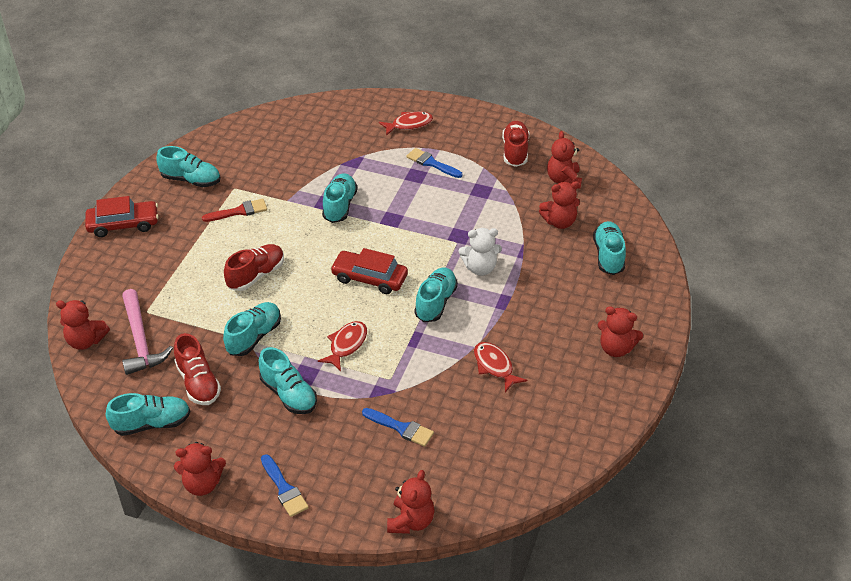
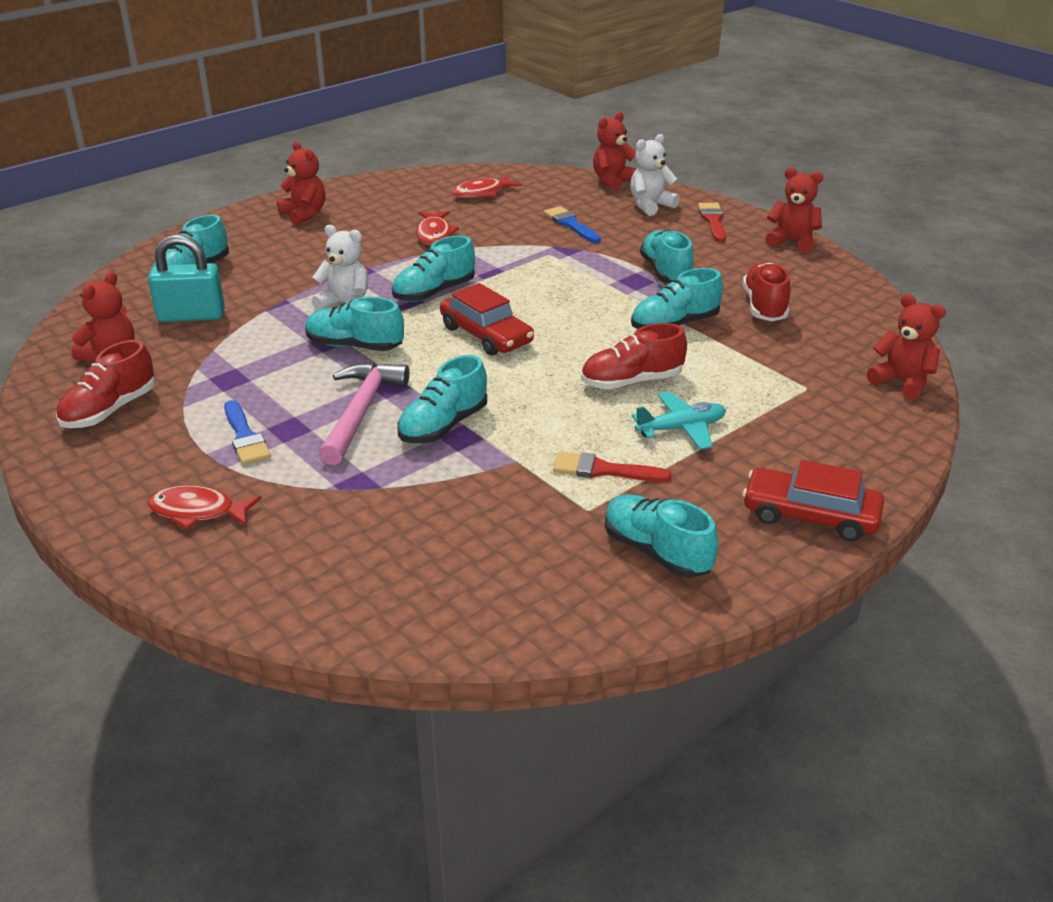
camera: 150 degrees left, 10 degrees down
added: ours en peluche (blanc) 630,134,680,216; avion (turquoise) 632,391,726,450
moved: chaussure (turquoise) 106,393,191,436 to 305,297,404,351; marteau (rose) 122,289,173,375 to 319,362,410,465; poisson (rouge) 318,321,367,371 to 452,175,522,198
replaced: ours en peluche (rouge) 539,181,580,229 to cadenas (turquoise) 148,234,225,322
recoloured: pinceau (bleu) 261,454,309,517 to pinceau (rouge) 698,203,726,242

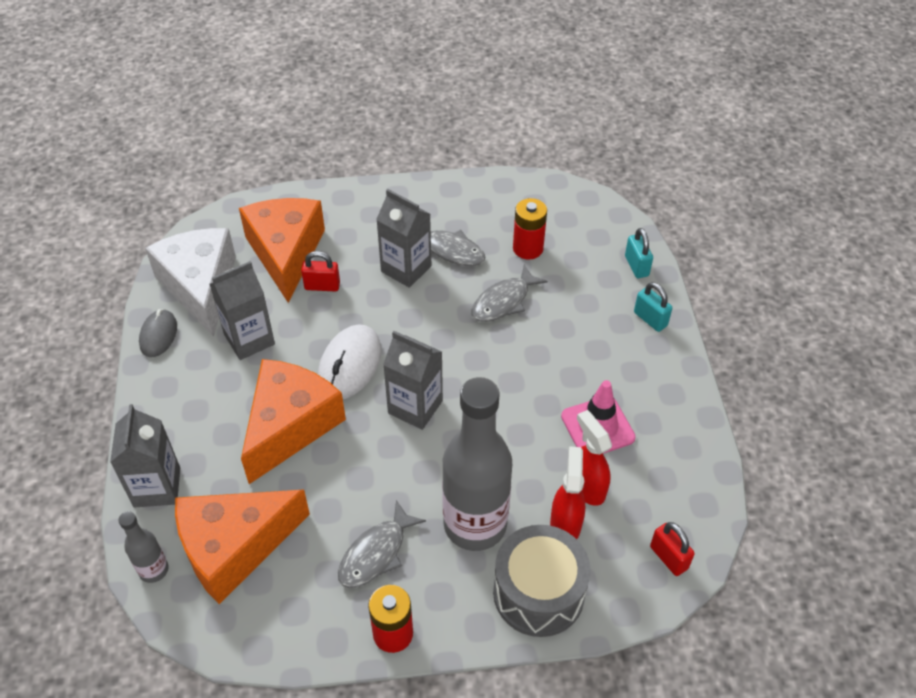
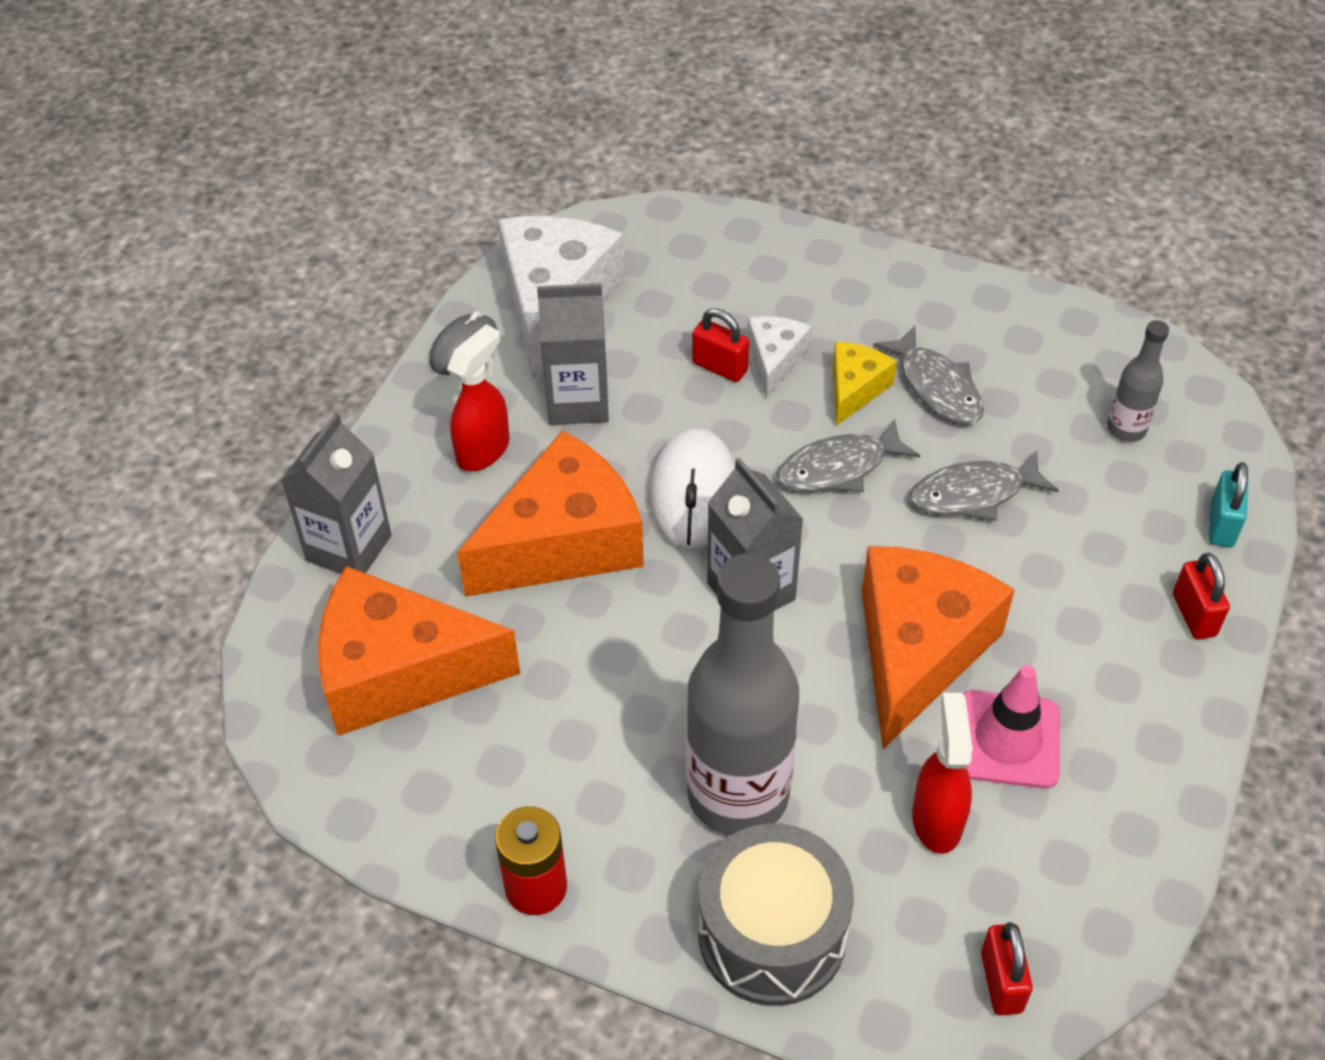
camera: 30 degrees right, 0 degrees up
removed: pile (rouge) 513,198,547,260
added: fromage (blanc) 747,316,812,399
moved: bouteille (gris) 119,511,168,583 to 1107,320,1169,442; fromage (orange) 239,198,325,303 to 862,546,1015,749; poisson (gris) 338,500,426,588 to 777,419,920,492; vaporisateur (rouge) 550,446,585,539 to 447,324,510,471
replaced: brique de lait (gris) 376,189,432,288 to fromage (jaune) 833,342,897,426
recoloured: cadenas (turquoise) 634,282,672,332 to cadenas (rouge) 1173,553,1230,640
turned: souris (blanc) 318,324,381,399 = 650,428,735,549 45 degrees counterclockwise

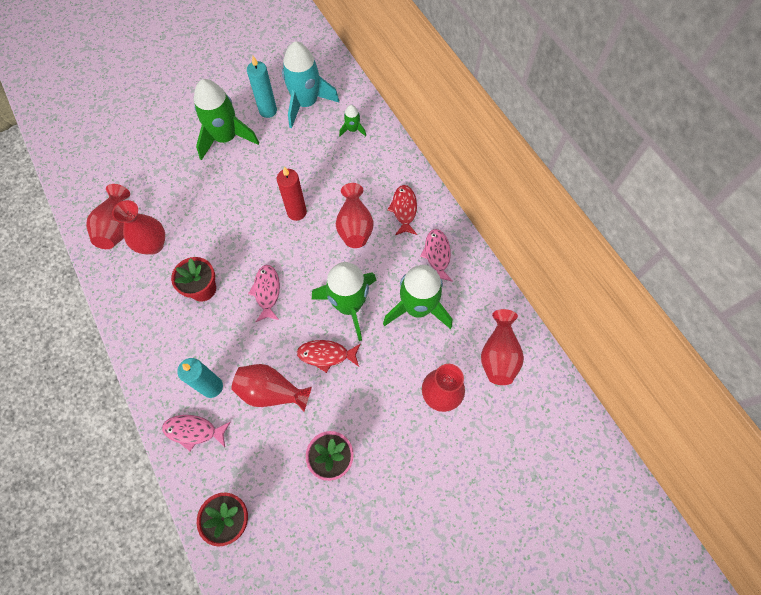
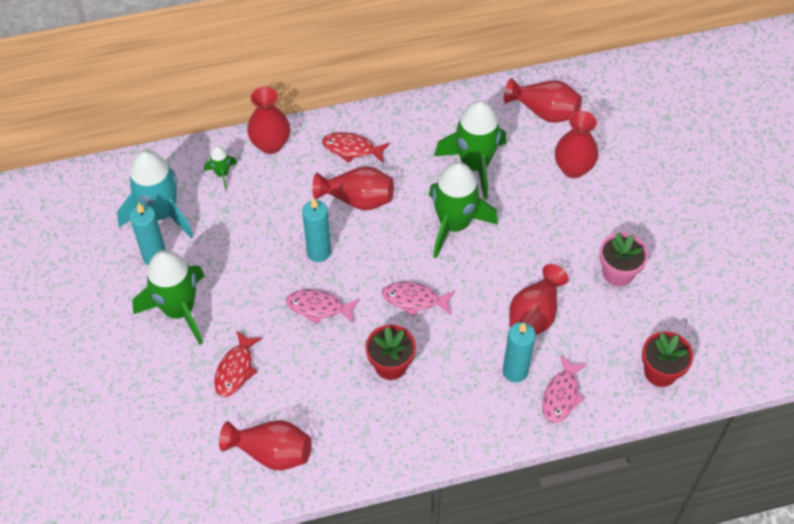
camera: 75 degrees left, 10 degrees down
moved: vase (rouge) 112,200,165,254 to 247,87,290,154; poisson (rouge) 297,340,360,373 to 214,330,262,397; poisson (rose) 420,229,453,282 to 286,290,359,325
recoloured: bougie (rouge) 277,166,307,221 to bougie (turquoise) 302,198,331,262

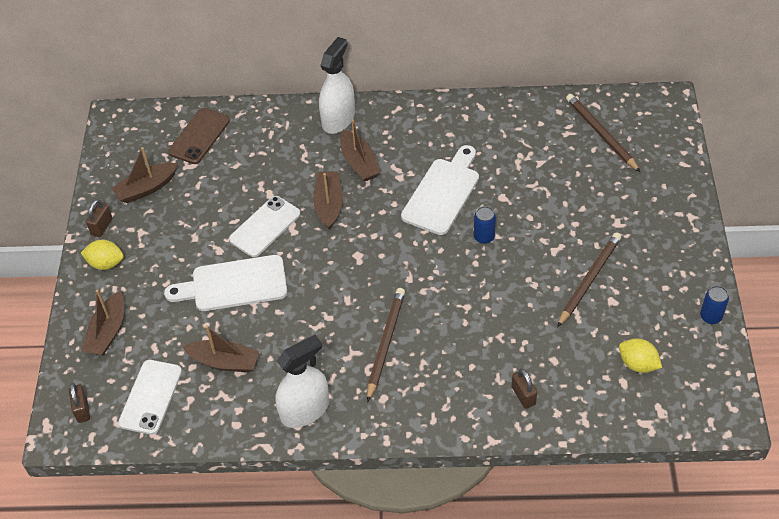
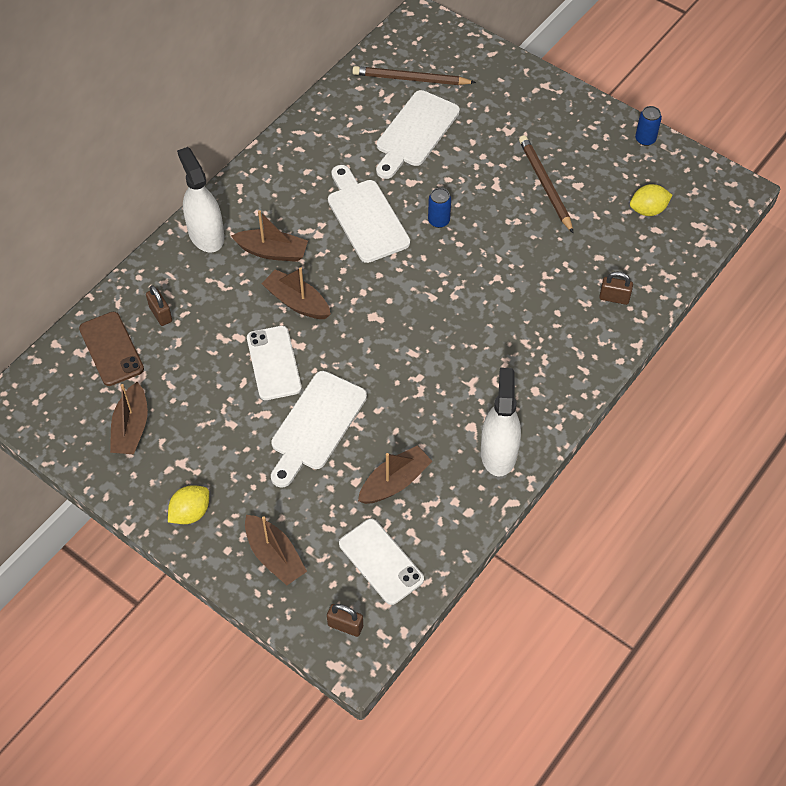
camera: 55 degrees left, 5 degrees up
removed: crayon (marron) 367,288,405,402
added: planche à découper (blanc) 376,90,460,179
moved: cadenas (marron) 86,199,112,237 to 146,285,172,326

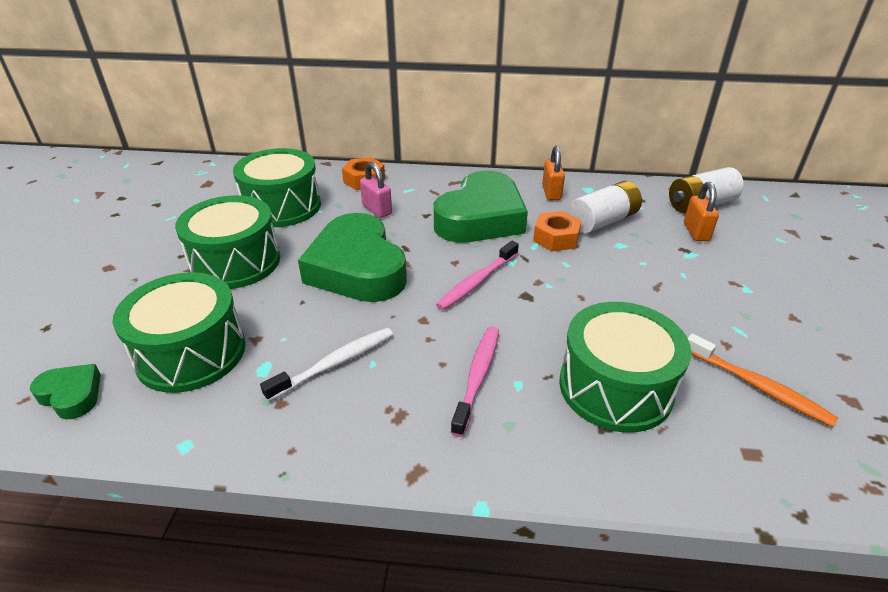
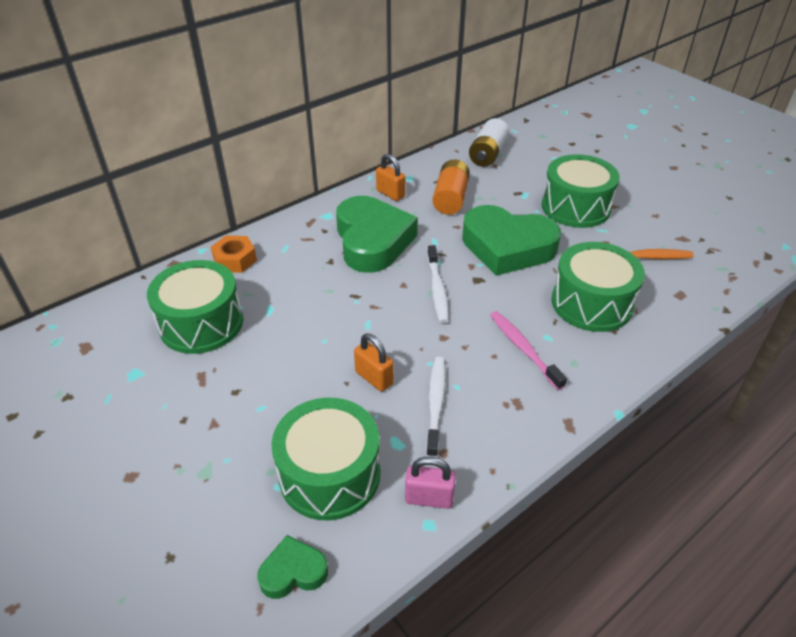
camera: 45 degrees left, 5 degrees up
removed: écrou (orange) 533,211,582,251
moved: tambour (vert) 175,195,280,289 to 542,154,620,228; cœur (vert) 298,213,407,302 to 462,205,561,276; cadenas (rose) 360,162,392,218 to 405,457,456,509; cadenas (orange) 684,182,719,241 to 354,334,394,392
recoloured: brosse à dents (rose) 436,241,519,310 to brosse à dents (blanc) 427,245,449,323; pile (blanc) 569,181,642,233 to pile (orange) 432,159,470,215

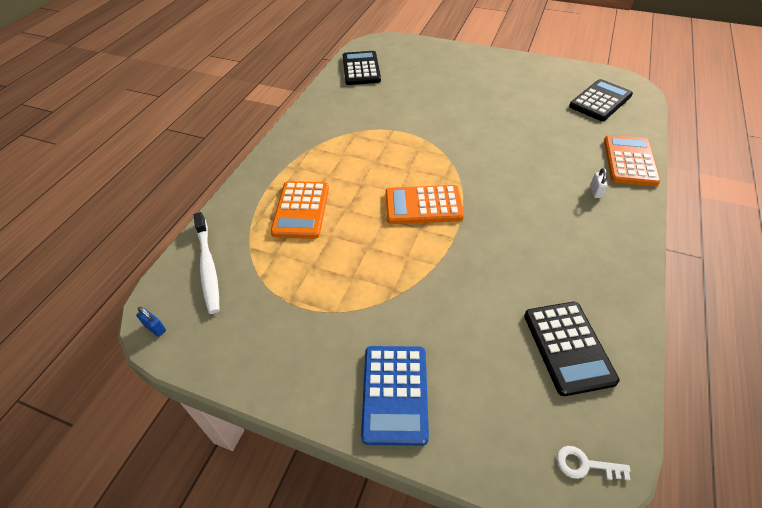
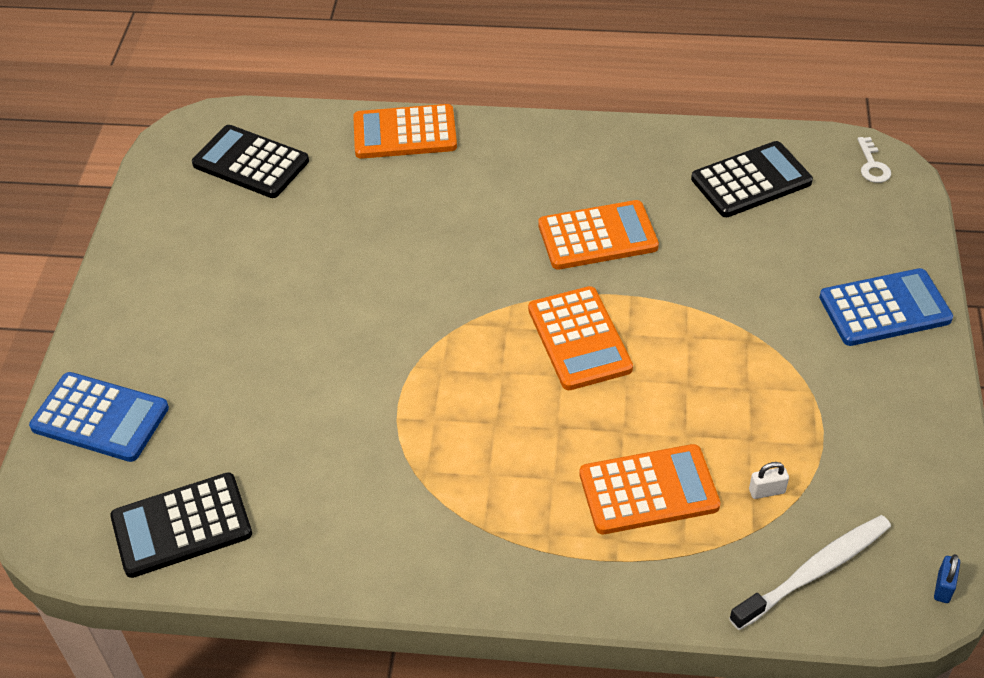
camera: 105 degrees left, 0 degrees up
added: calculatrice (bleu) 29,372,169,462; calculatrice (orange) 538,200,659,270
moved: cadenas (blanc) 590,168,607,198 to 749,462,789,499

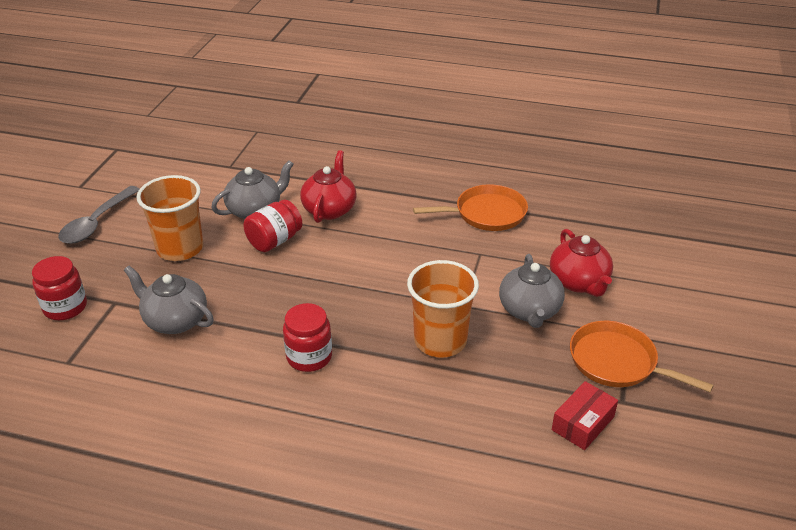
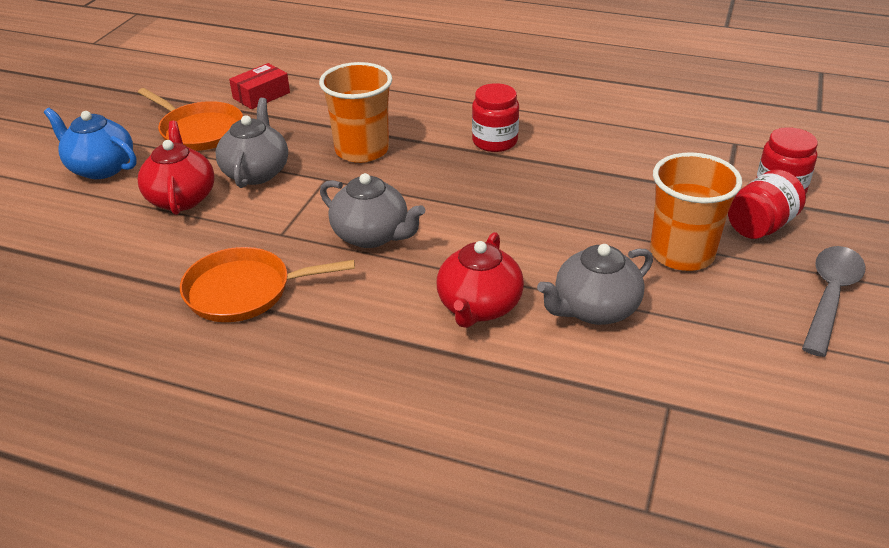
camera: 175 degrees left, 0 degrees up
added: théière (bleu) 44,108,137,179
moved: théière (gris) 124,266,214,334 to 320,173,425,248; bocal (rouge) 243,200,302,252 to 728,170,806,239

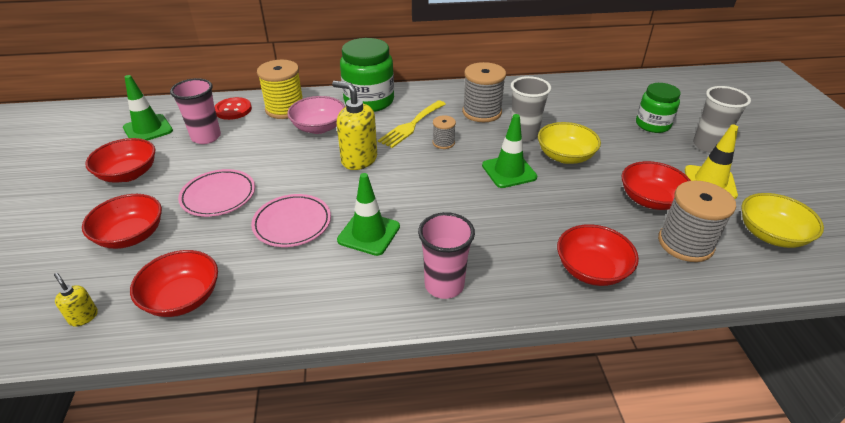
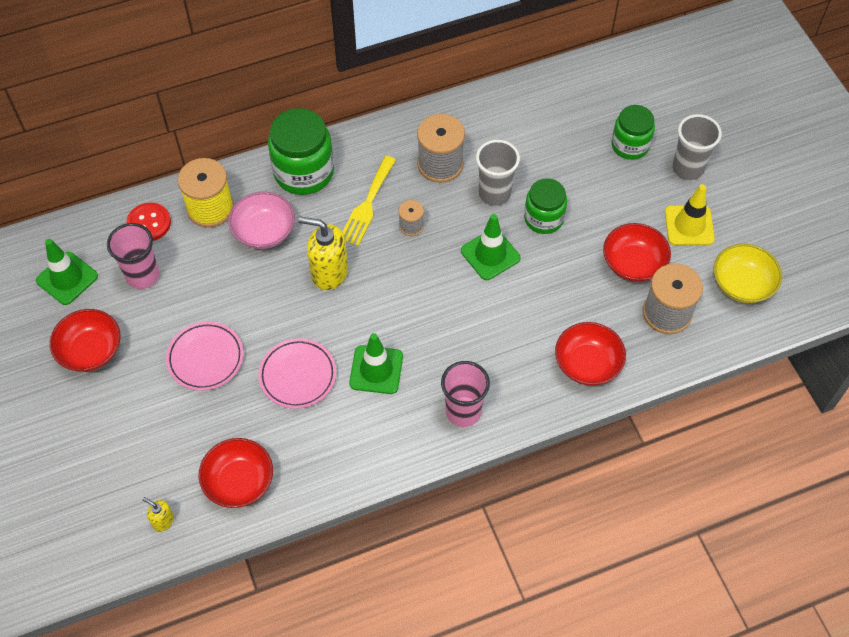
camera: 15 degrees left, 20 degrees up
removed: bol (rouge) 82,194,162,249
replaced: bol (jaune) 538,122,601,164 to bocal (vert) 524,178,567,234

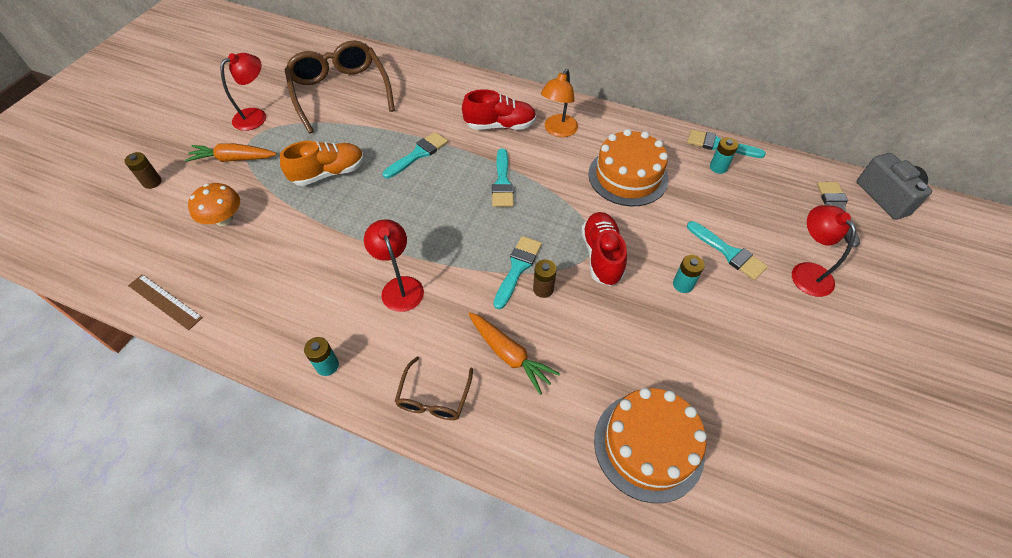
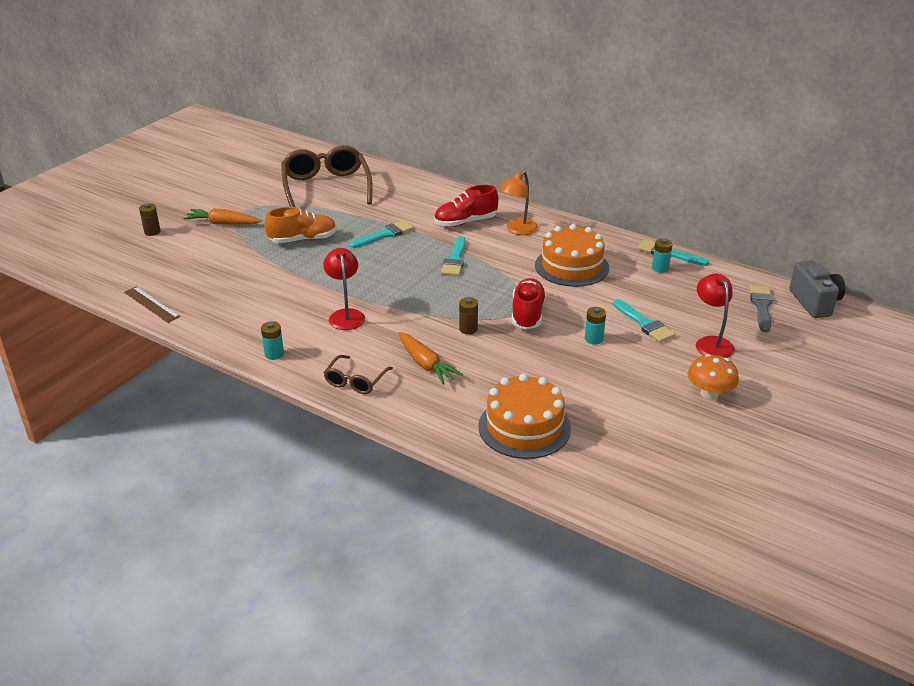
camera: 10 degrees right, 20 degrees down
removed: lampe (rouge) 220,53,266,131; pinceau (turquoise) 493,236,542,309
moved: champignon (orange) 188,183,240,226 to 688,354,739,400
turned: chaussure (rouge) 462,89,536,129 = 434,185,499,227 150 degrees clockwise

